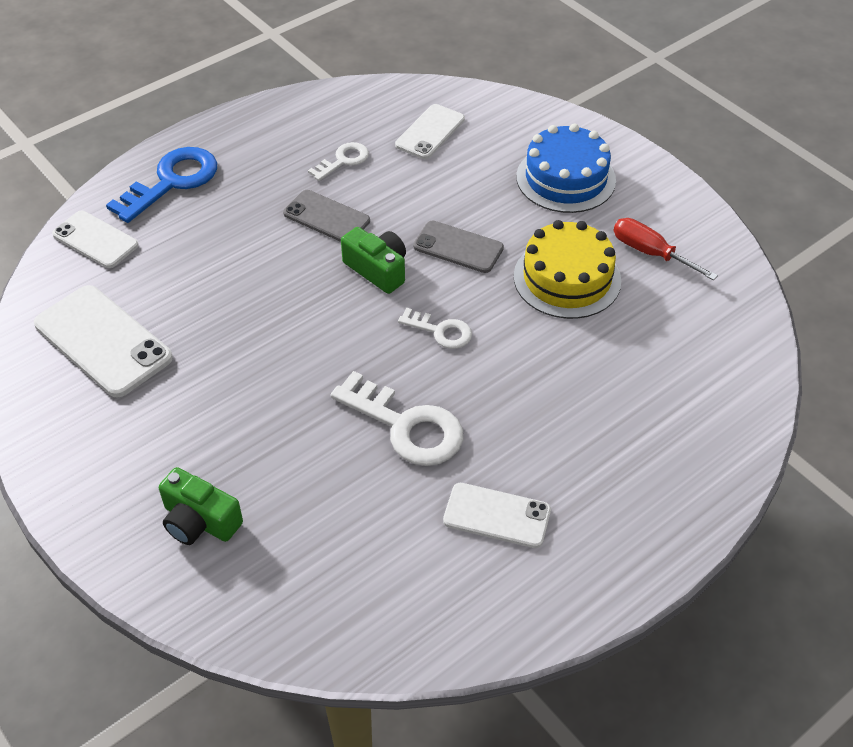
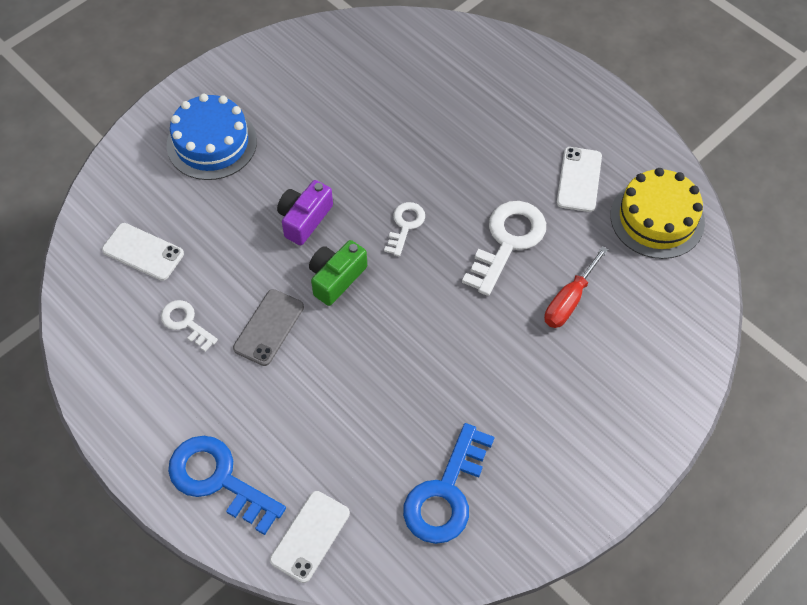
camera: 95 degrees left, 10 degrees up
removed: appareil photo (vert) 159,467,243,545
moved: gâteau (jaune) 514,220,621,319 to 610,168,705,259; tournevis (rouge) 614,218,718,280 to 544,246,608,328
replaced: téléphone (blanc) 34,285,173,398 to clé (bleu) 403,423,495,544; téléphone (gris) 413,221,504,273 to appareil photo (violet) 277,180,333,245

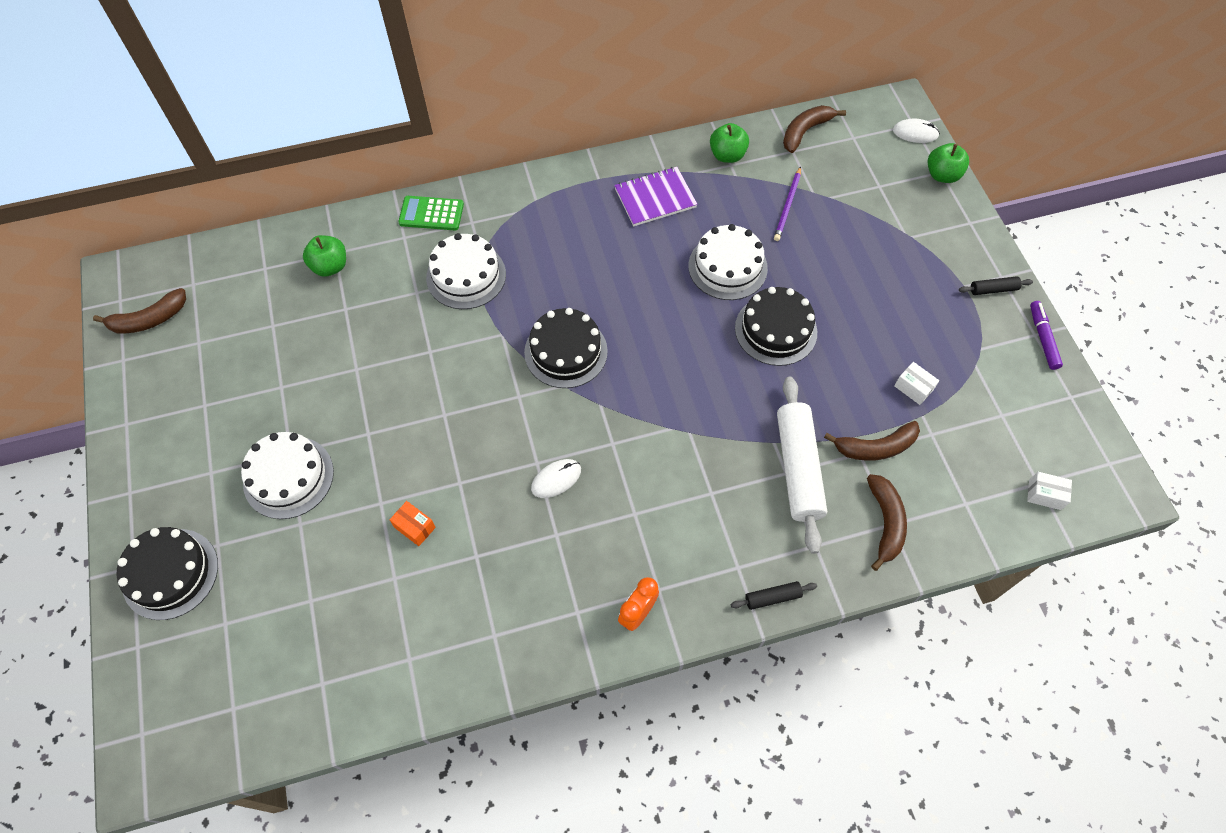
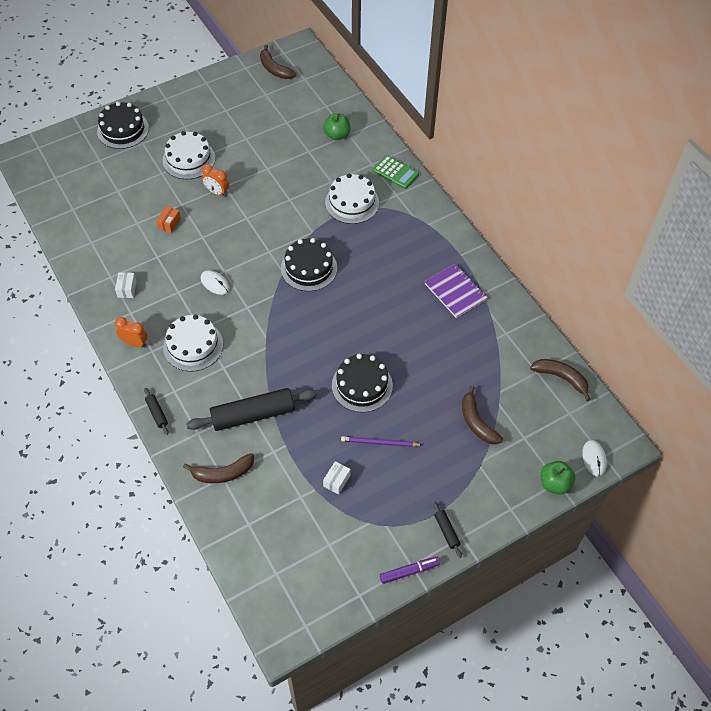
camera: 75 degrees right, 5 degrees down
removed: pomme (vert) 710,123,749,163
added: réveil (orange) 202,164,229,197
moved: gâteau (blanc) 688,224,768,300 to 163,314,223,371; crayon (violet) 774,166,801,241 to 341,436,422,447; banane (marron) 824,421,920,461 to 462,385,503,444; boîte (blanc) 1027,472,1072,510 to 115,273,137,298
recoloured: rouleau à pâtisserie (blanc) 777,377,827,554 to rouleau à pâtisserie (noir) 186,388,317,431
turned: calculatrice (vert) 398,196,464,230 = 373,155,419,189 135 degrees clockwise

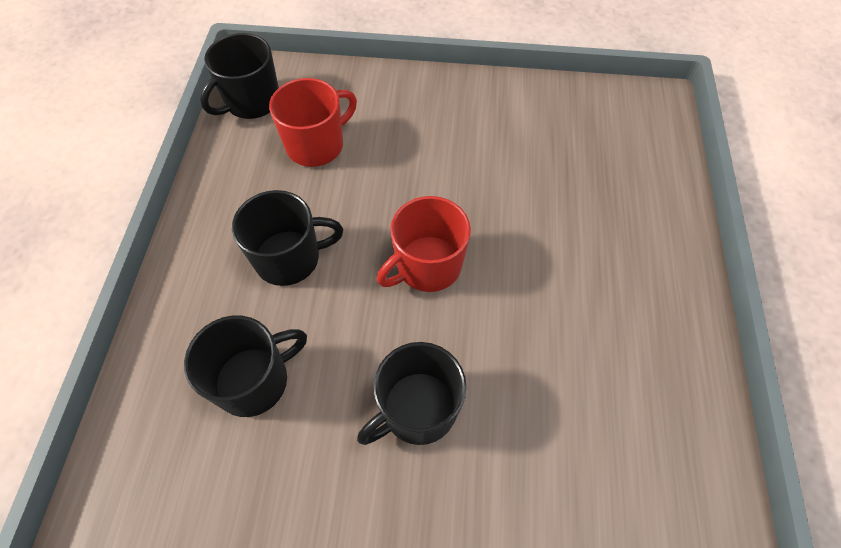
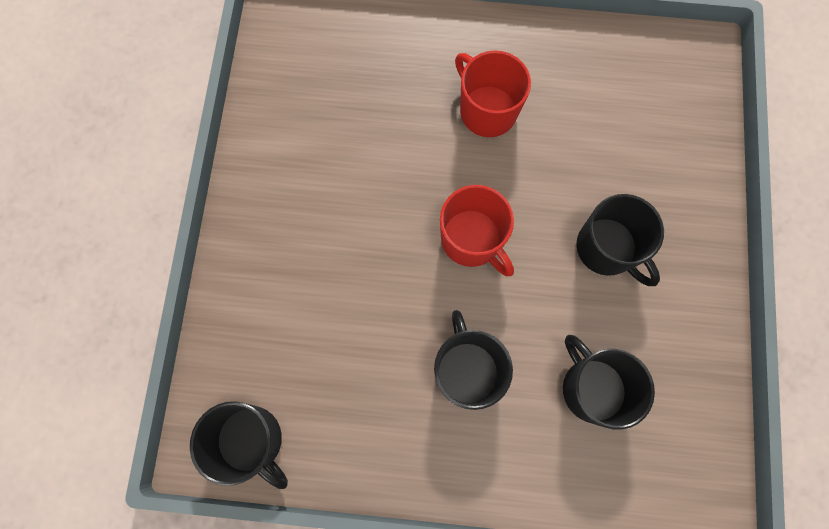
camera: 90 degrees left, 15 degrees up
moved: tasse (rouge) 269,78,357,167 to 455,50,531,137

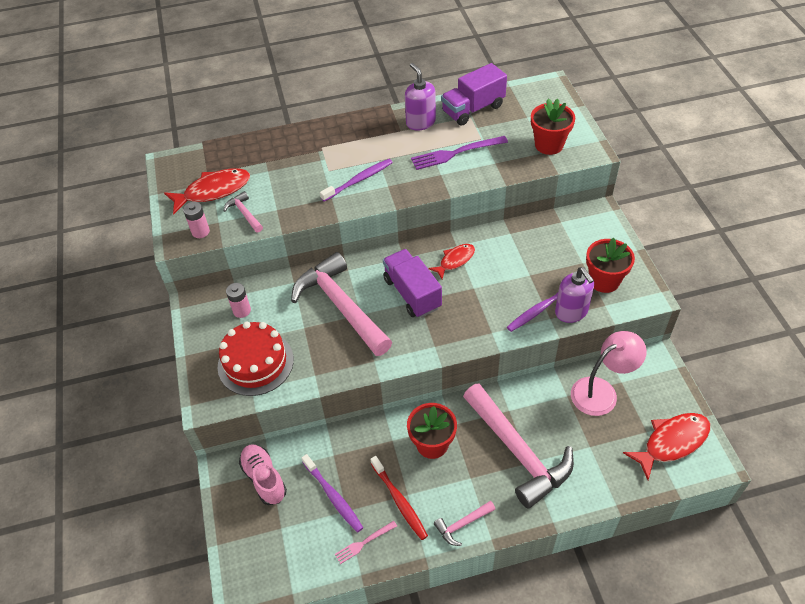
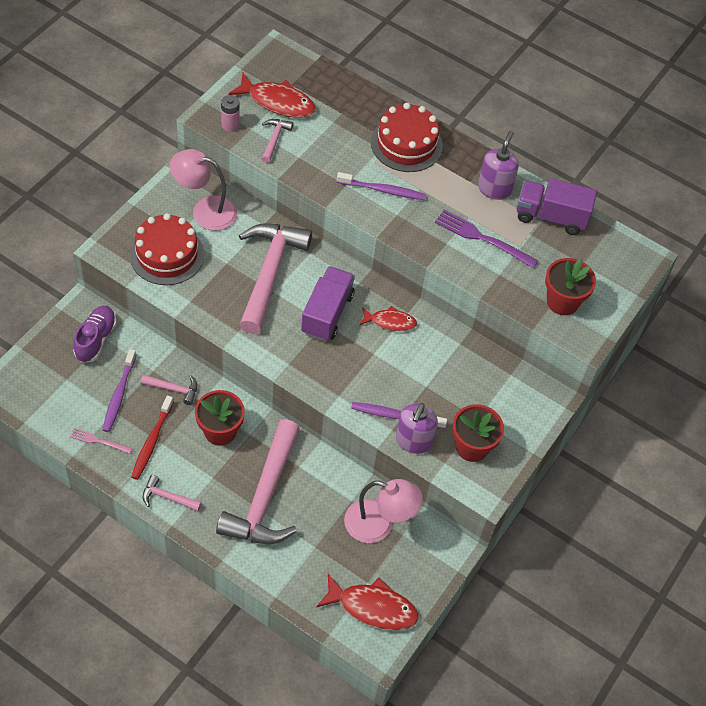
camera: 40 degrees right, 5 degrees up
added: marteau (rose) 141,375,197,405; gâteau (rouge) 371,103,443,172
replaced: pile (rose) 226,283,251,318 to lampe (rose) 170,149,237,231
recoloured: chaussure (rose) 239,444,287,505 to chaussure (violet) 73,306,117,363

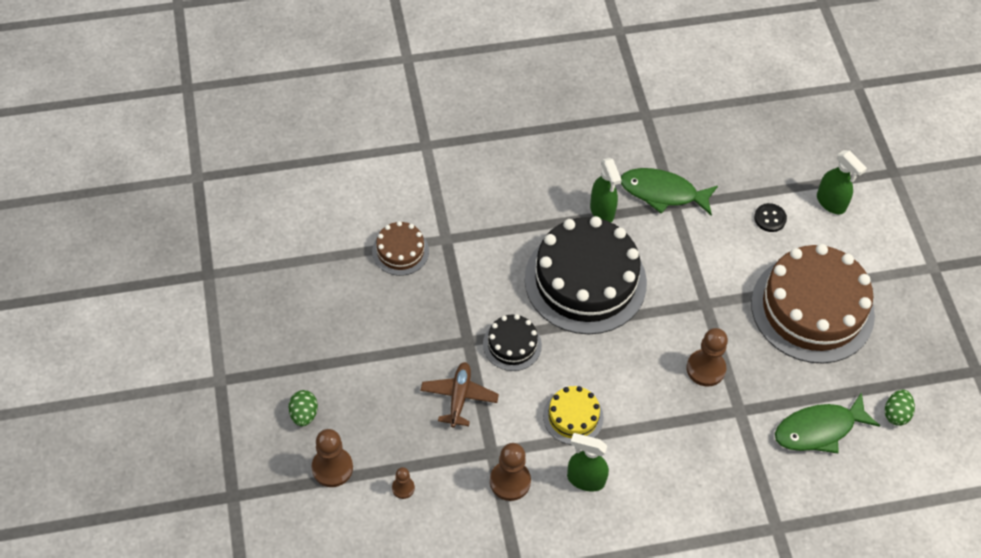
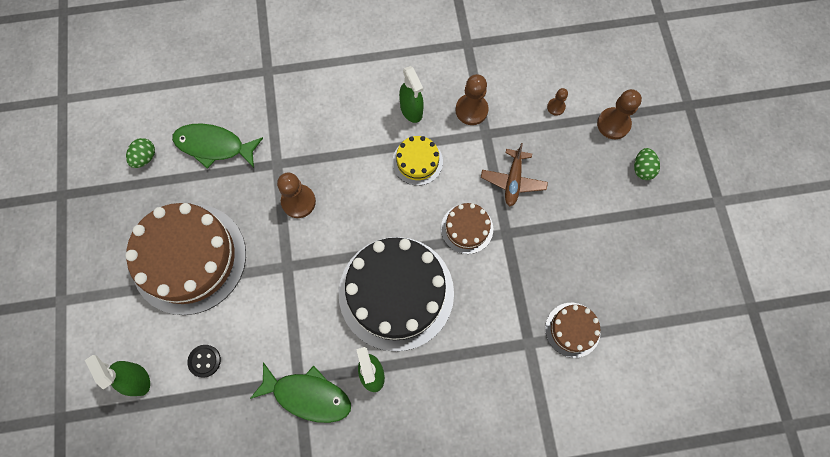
camera: 175 degrees left, 15 degrees up
recoloured: gâteau (noir) 483,314,542,371 to gâteau (marron) 441,203,493,254
turned: vaporisateur (vert) 567,433,609,492 = 399,66,424,123 45 degrees clockwise; poisson (vert) 775,392,880,453 = 172,123,263,169 150 degrees counterclockwise

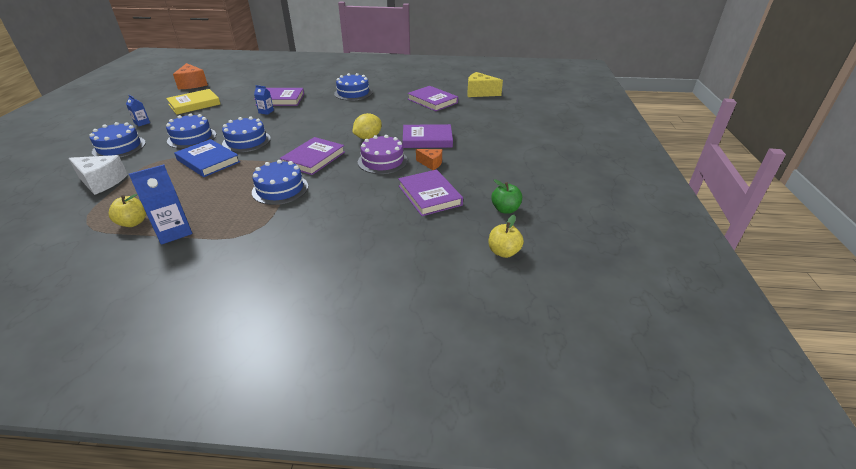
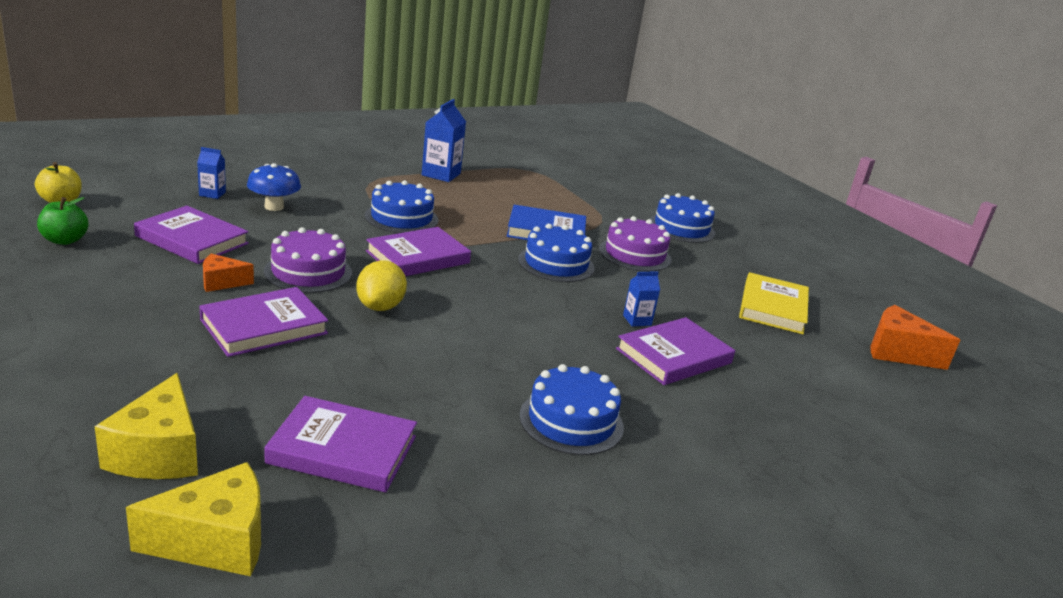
camera: 140 degrees right, 10 degrees down
removed: fromage (blanc) 68,155,128,195; pomme (jaune) 109,194,146,227
added: fromage (jaune) 95,373,198,479; champignon (bleu) 247,163,301,211
moved: brique de lait (bleu) 126,95,150,126 to 197,147,226,199
recoloured: gâteau (bleu) 166,113,216,149 to gâteau (violet) 599,216,672,272
turned: livre (violet) 280,137,345,175 = 366,227,471,276 60 degrees clockwise

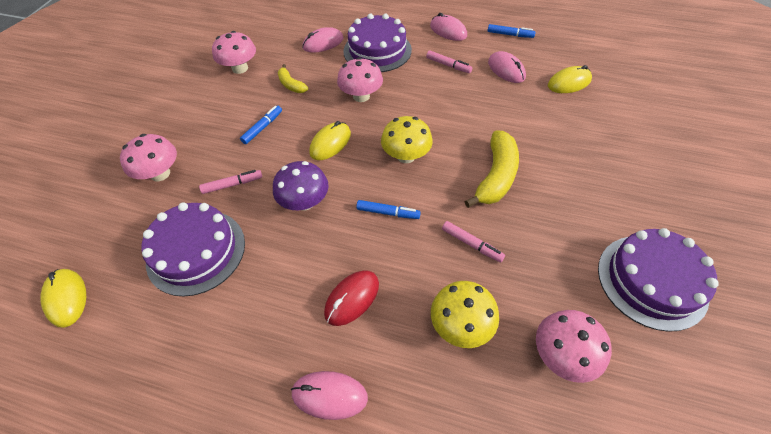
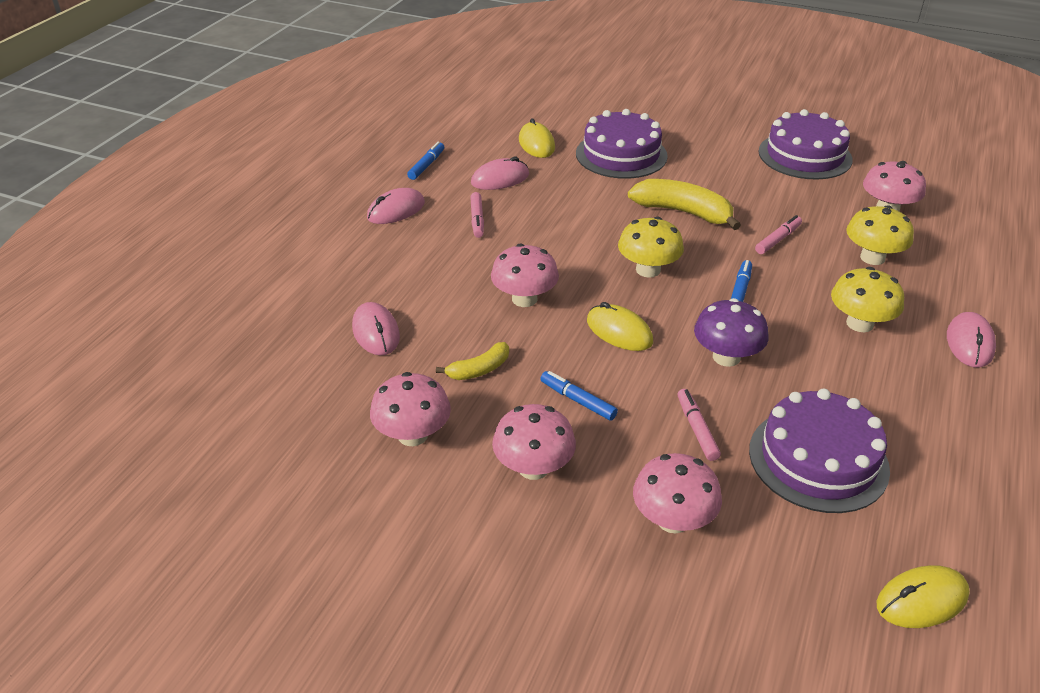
camera: 85 degrees left, 15 degrees down
added: champignon (rose) 492,404,576,480
moved: gâteau (violet) 343,13,412,72 to 576,109,668,179
replaced: souris (rouge) 324,270,379,326 to champignon (jaune) 831,267,904,332
turned: feutre (rose) 426,50,472,73 = 470,192,484,238 135 degrees clockwise

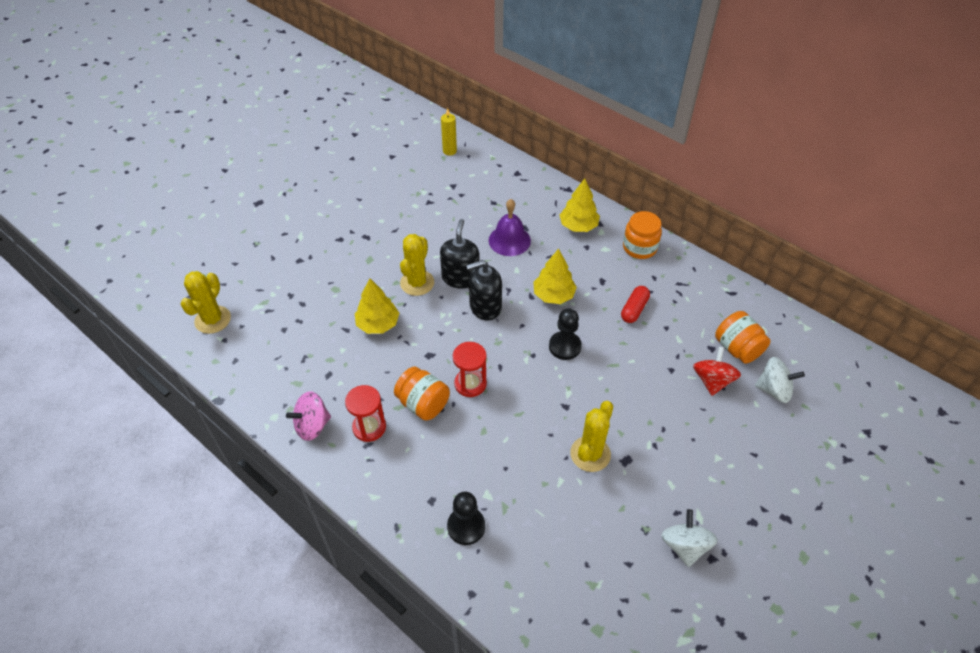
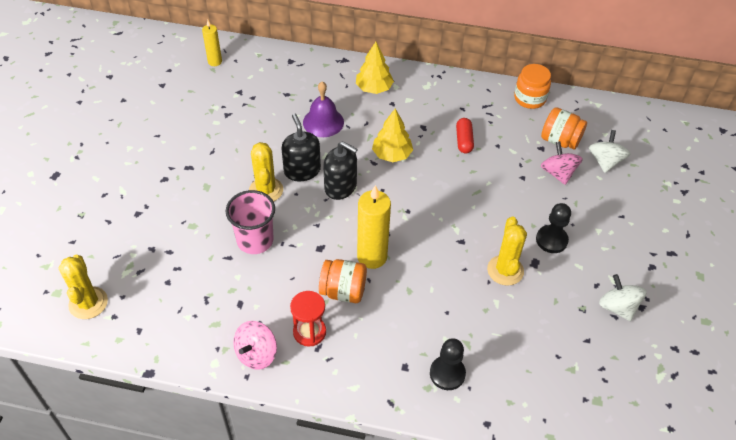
camera: 30 degrees left, 0 degrees up
moved: pion (noir) 549,308,582,360 to 536,203,571,253; bocal (orange) 623,211,662,259 to 514,64,551,109
replaced: arbre (jaune) 355,278,399,334 to gobelet (rose) 225,190,275,254; sablier (rouge) 453,342,487,397 to bougie (jaune) 357,185,391,269
recoloured: toupie (rouge) 693,347,741,396 to toupie (rose) 541,141,583,185
turned: distributeur de savon (noir) 466,260,502,321 = 323,141,358,200 105 degrees counterclockwise; toupie (blanc) 755,357,805,403 = 589,130,630,173 60 degrees counterclockwise

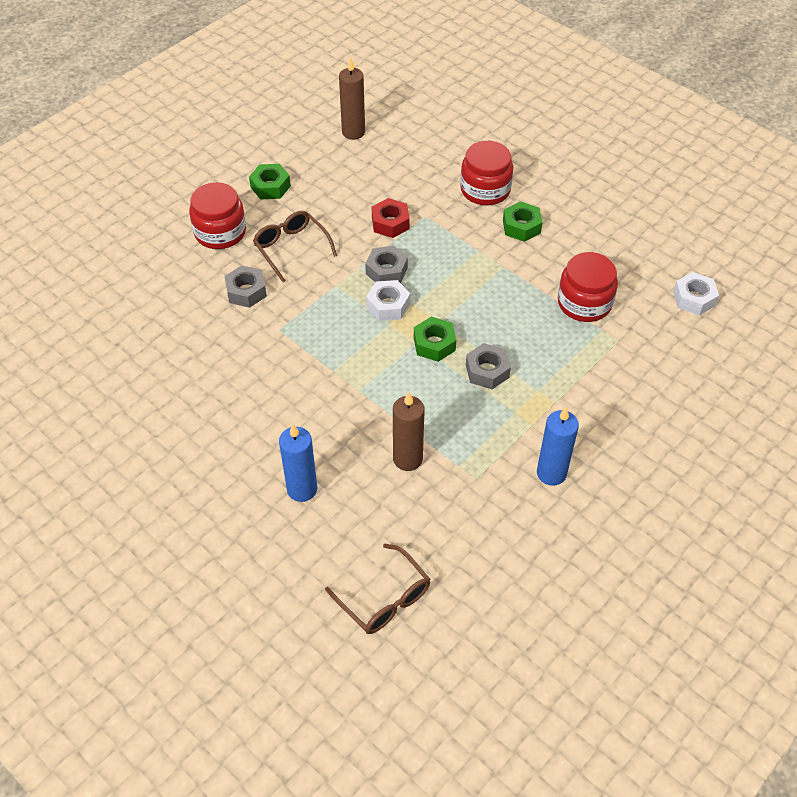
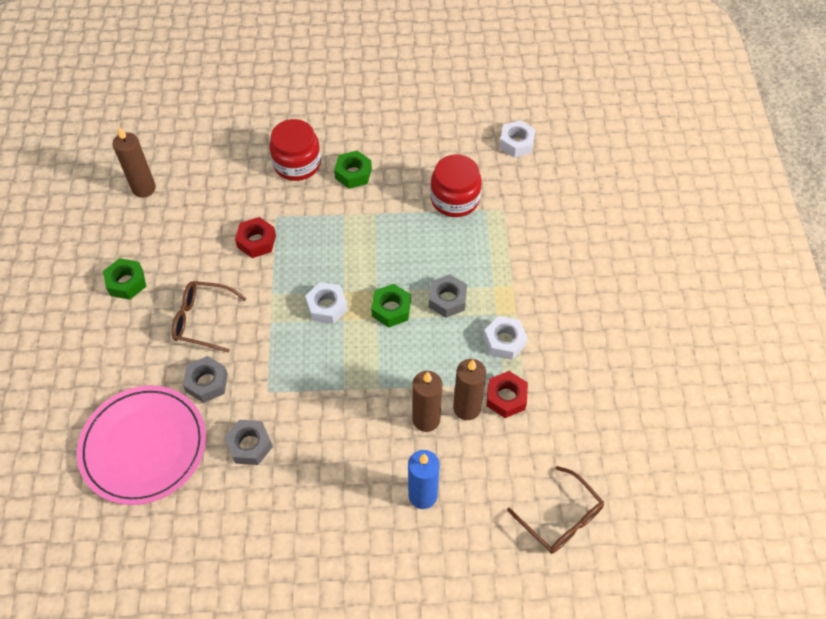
camera: 45 degrees left, 5 degrees up
removed: bocal (rouge) 189,182,246,249; bougie (bleu) 537,407,579,486
added: assiette (rose) 77,386,206,505; bougie (marron) 412,371,442,432; écrou (blanc) 484,316,528,360; écrou (rouge) 486,371,528,418
moved: écrou (gris) 365,246,408,283 to 224,420,273,465
turned: lunettes (marron) 325,544,430,634 = 507,466,604,554 45 degrees clockwise

